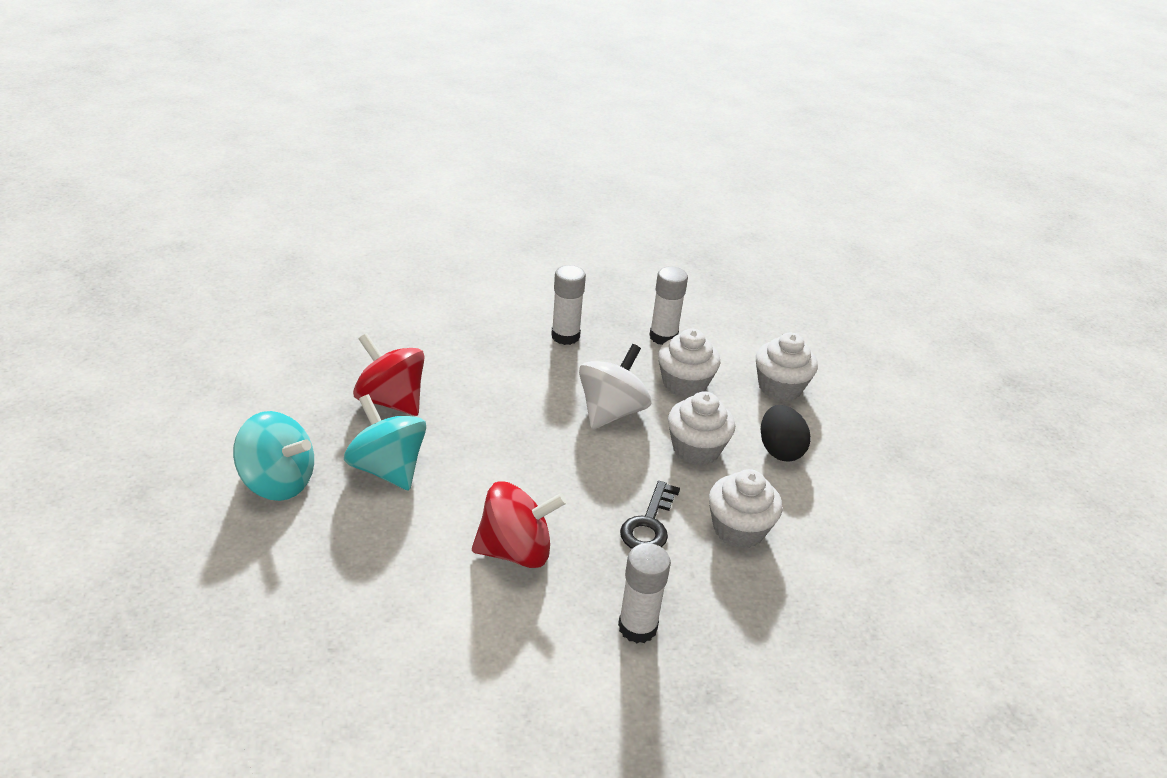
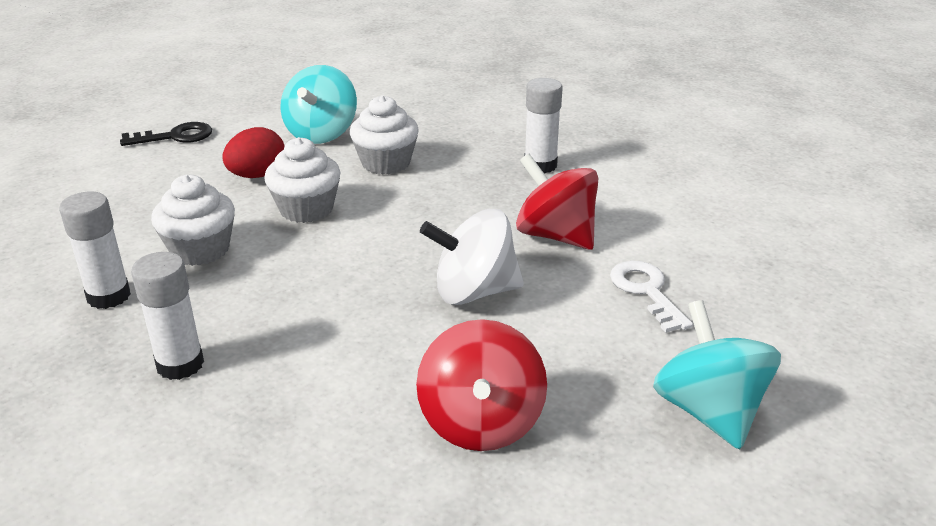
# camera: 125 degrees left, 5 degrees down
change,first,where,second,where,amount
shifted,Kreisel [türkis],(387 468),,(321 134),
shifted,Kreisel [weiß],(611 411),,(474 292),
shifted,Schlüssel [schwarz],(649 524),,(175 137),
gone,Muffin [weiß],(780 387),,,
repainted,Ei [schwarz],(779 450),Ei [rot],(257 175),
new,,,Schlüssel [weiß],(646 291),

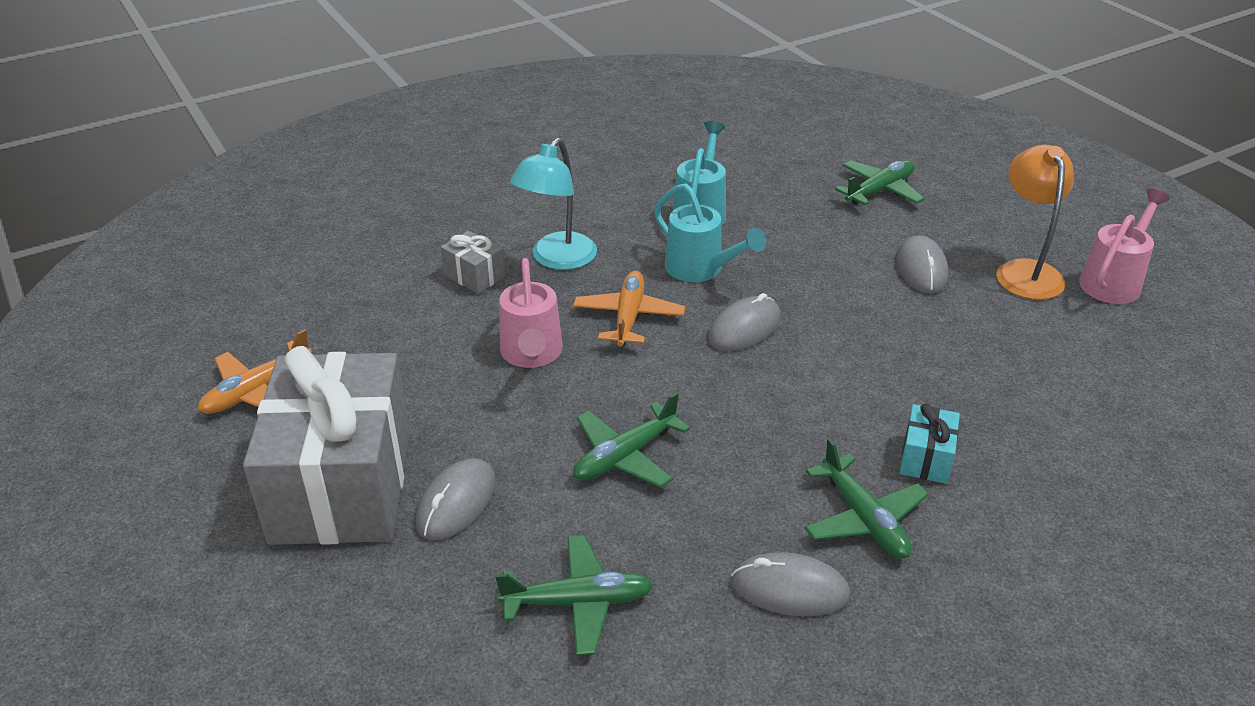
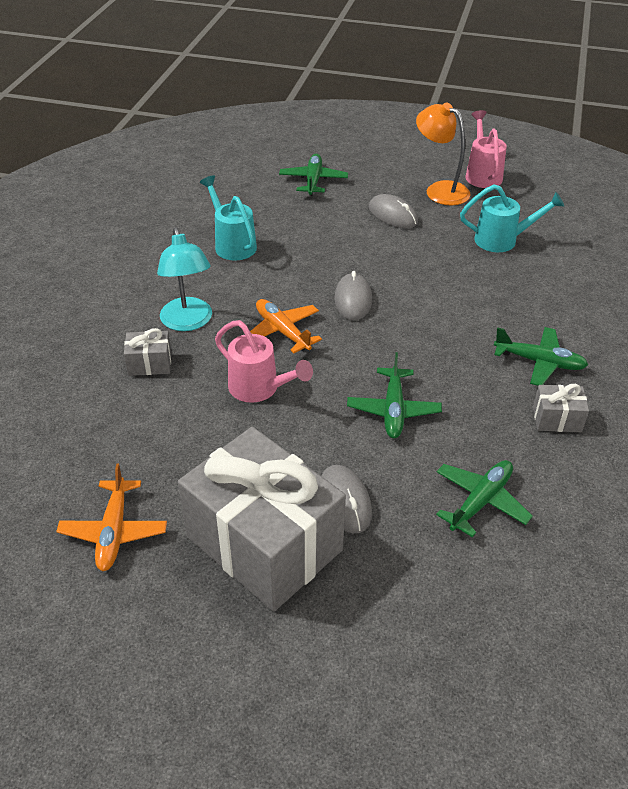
# camera: 45 degrees left, 5 degrees up
change,first,where,second,where,amount
shifted,Gießkanne [türkis],(700 269),,(502 240),
swapped,Computermaus [grau],(790 589),Geschenk [grau],(556 419),
gone,Geschenk [türkis],(926 458),,,

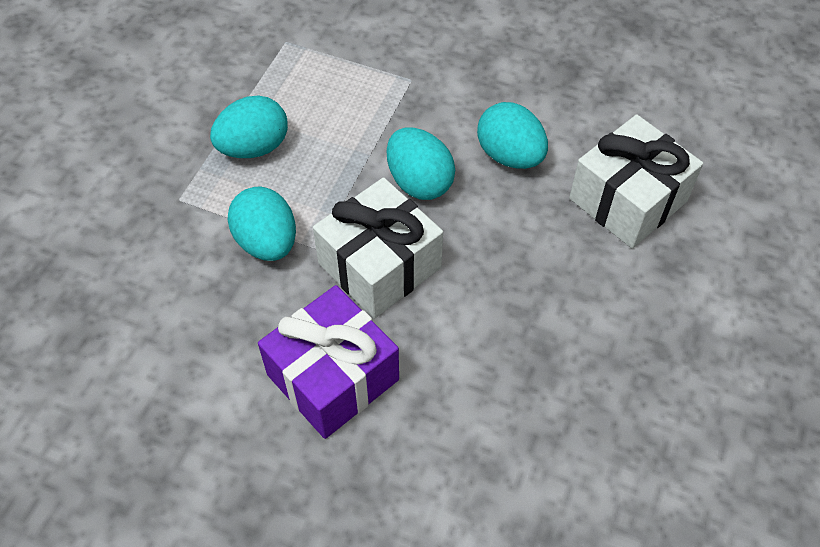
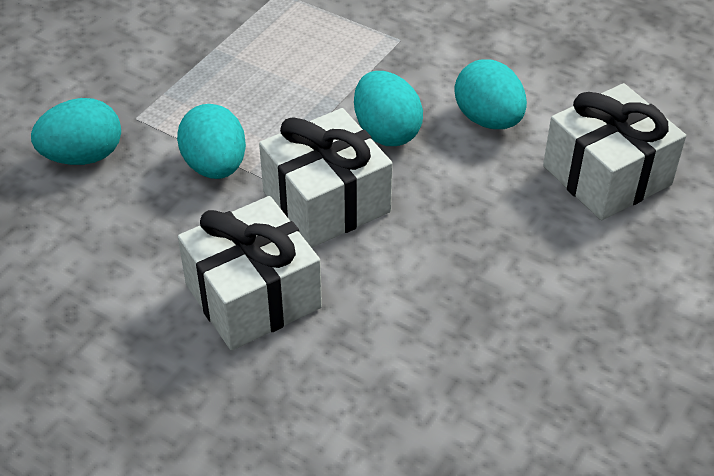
# camera: 10 degrees right, 10 degrees down
change,first,where,second,where,amount
shifted,Ei [türkis],(254 147),,(83 156),
repainted,Geschenk [lila],(333 377),Geschenk [weiß],(253 296),

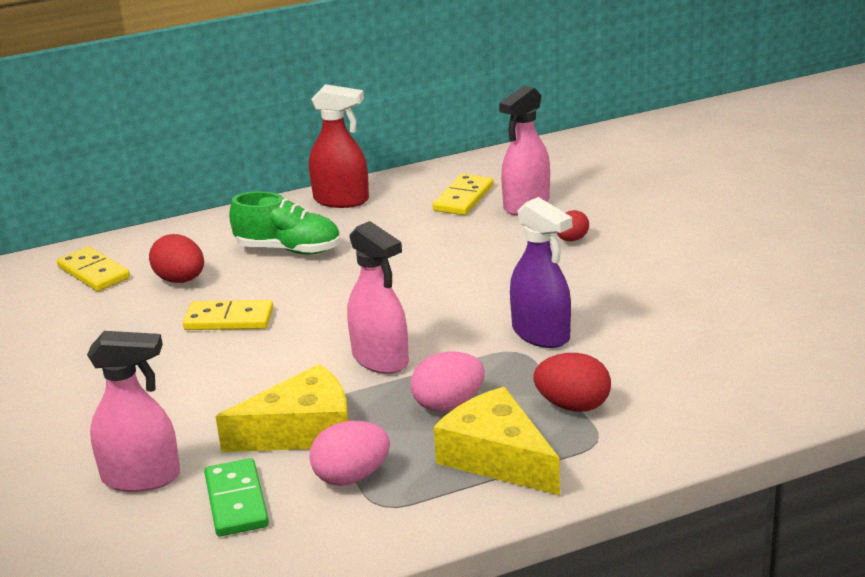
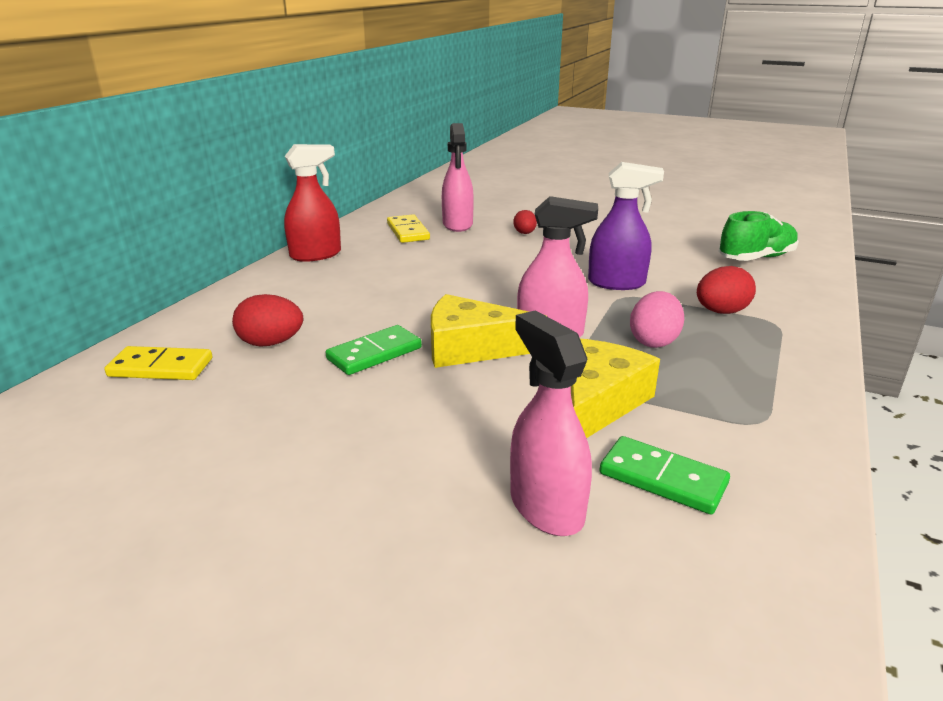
# camera: 45 degrees left, 0 degrees up
change,first,where,second,where,amount
rotated,Sprühflasche [rosa],(141 477),,(546 507),75 degrees counterclockwise
repainted,Dominostein [gelb],(229 319),Dominostein [grün],(374 353),
shifted,Schuh [grün],(289 250),,(756 258),
gone,Ei [rosa],(351 477),,,
shifted,Käse [gelb],(497 458),,(472 348),

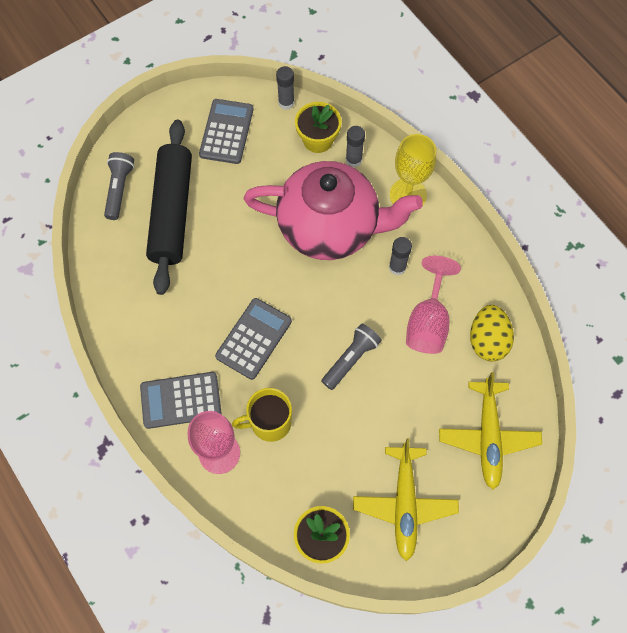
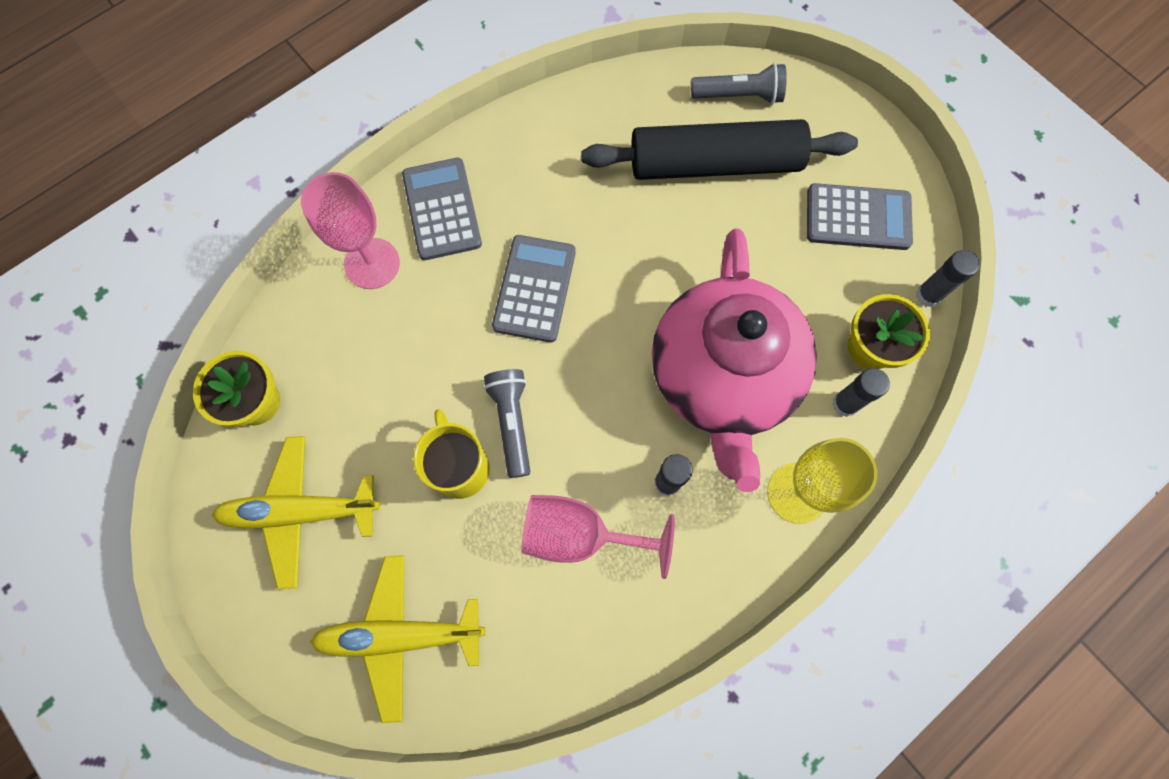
# camera: 85 degrees right, 5 degrees up
change,first,where,second,where,amount
rotated,Taschenrechner [grau],(253 338),,(534 289),105 degrees counterclockwise
shifted,Tasse [gelb],(269 422),,(460 467),
rotated,Taschenlampe [grau],(351 359),,(512 423),135 degrees counterclockwise
gone,Ei [gelb],(487 340),,,

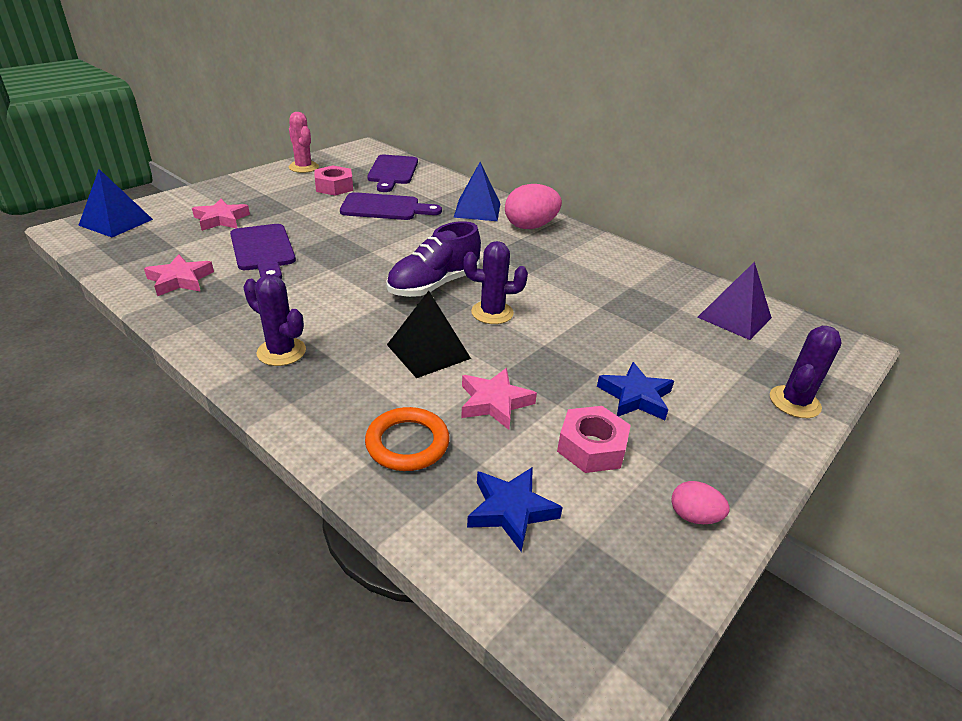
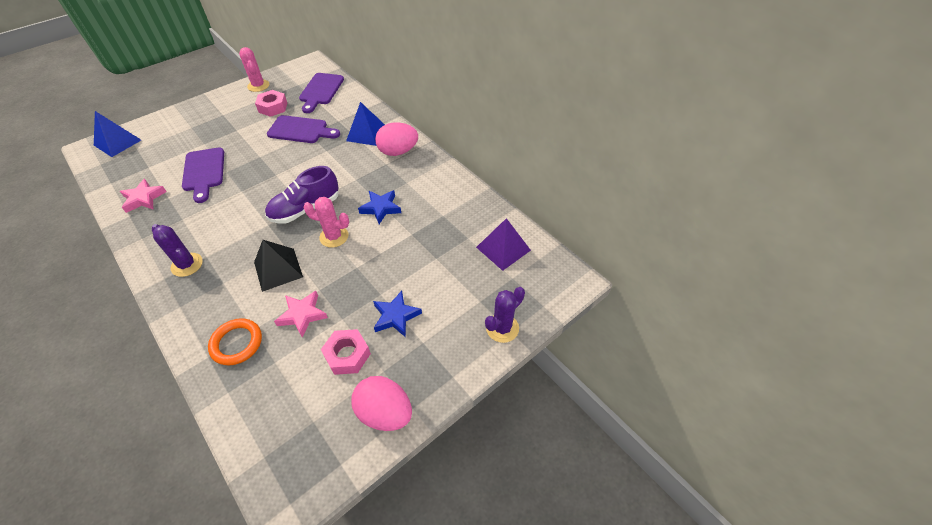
# camera: 10 degrees right, 15 degrees up
change,first,where,second,where,amount
gone,Stern [rosa],(221 219),,,
repainted,Kaktus [lila],(492 313),Kaktus [rosa],(334 236),
shifted,Stern [blau],(511 510),,(381 208),
scaled,Ei [rosa],(693 516),,(385 412),x1.91

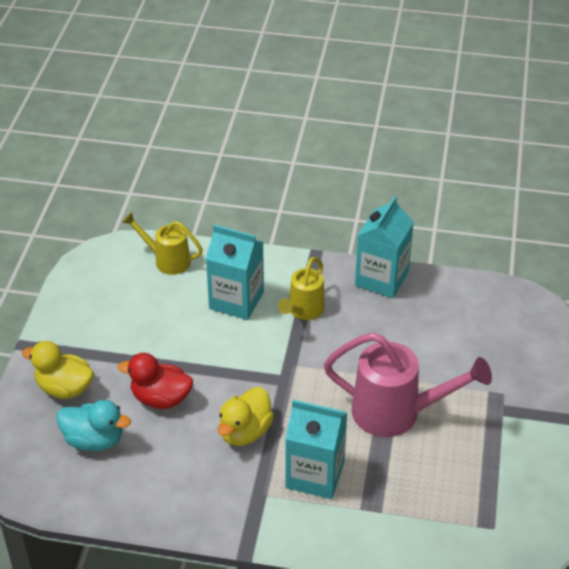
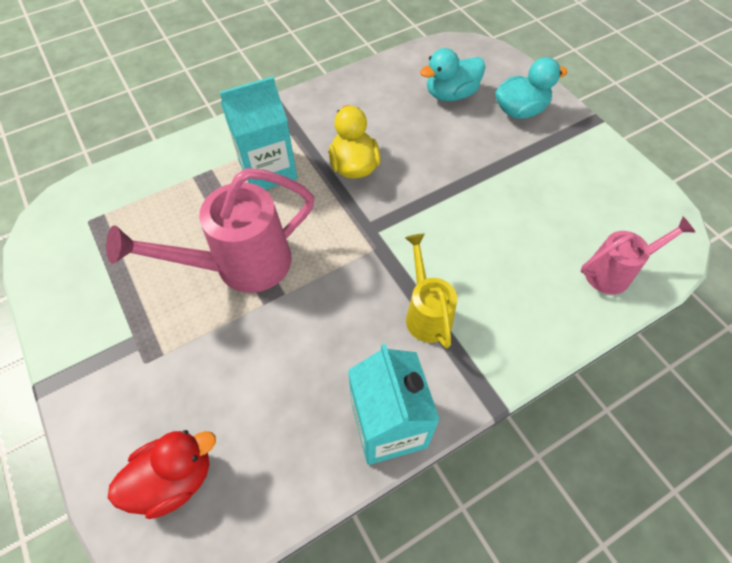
# camera: 140 degrees right, 15 degrees up
change,first,where,second,where,amount
repainted,Ente [gelb],(64 388),Ente [türkis],(520 111),
shifted,Ente [rot],(161 398),,(175 478),
repainted,Gießkanne [gelb],(167 260),Gießkanne [rosa],(614 272),
gone,Getränkekarton [türkis],(236 300),,,

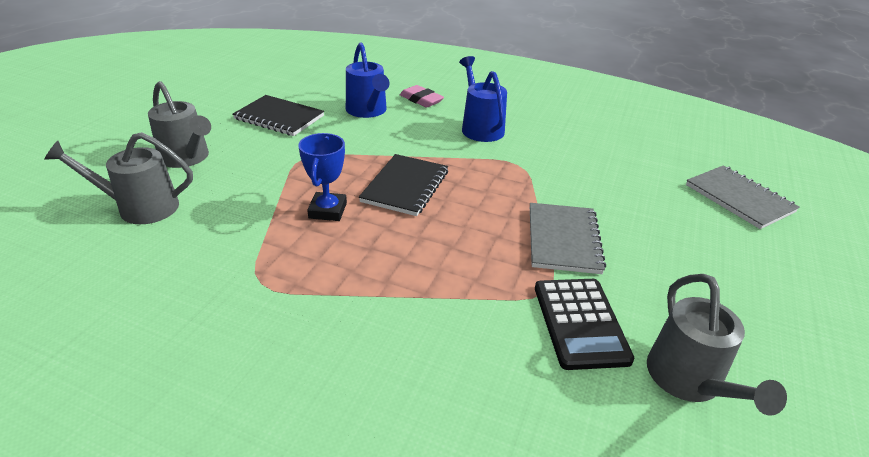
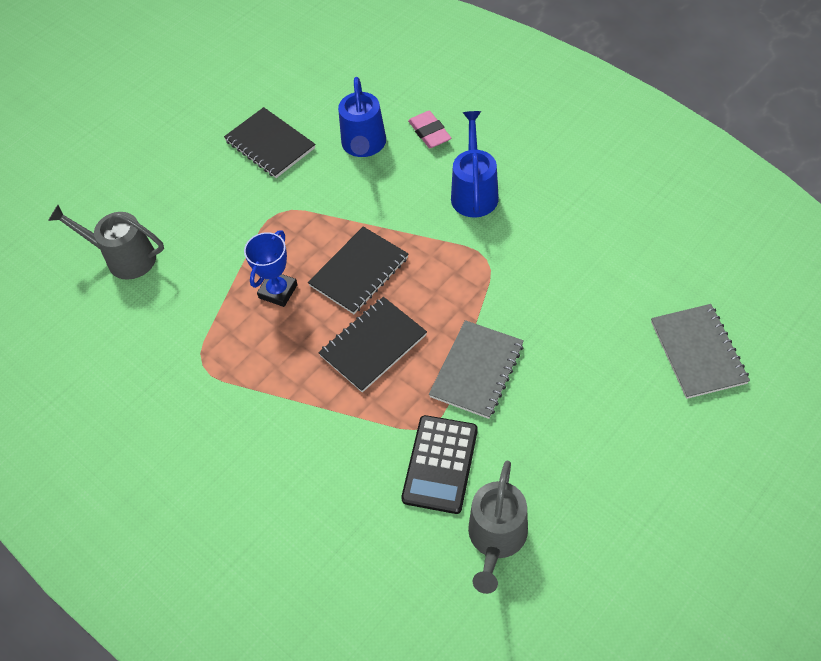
# camera: 25 degrees right, 20 degrees up
change,first,where,second,where,amount
gone,Gießkanne [grau],(187 158),,,
new,,,Notizbuch [schwarz],(373 345),

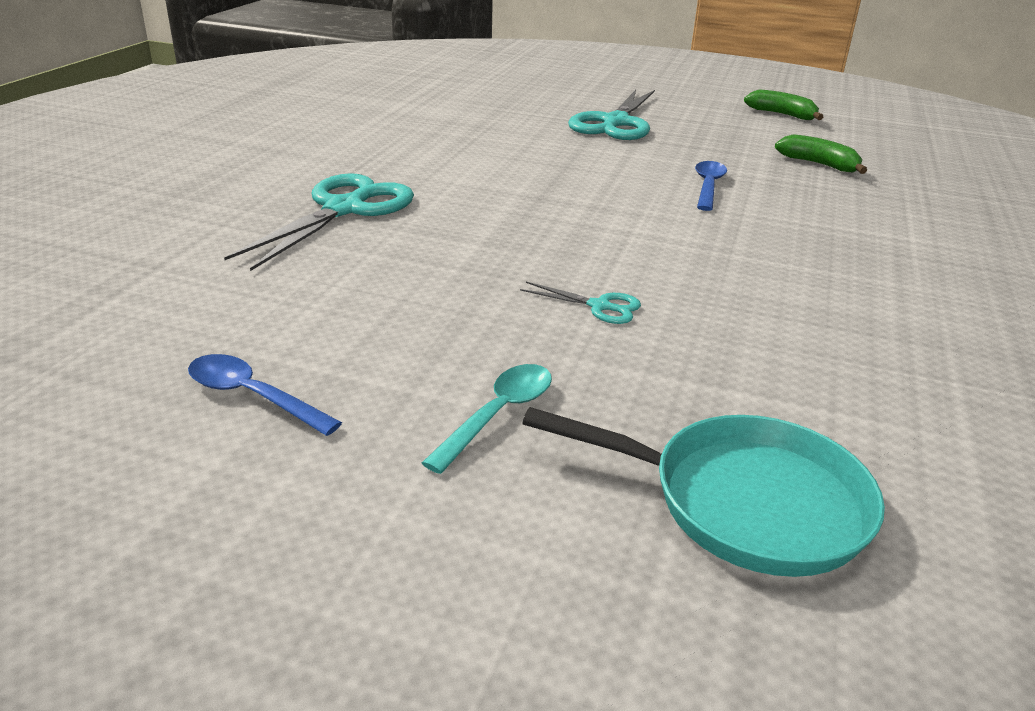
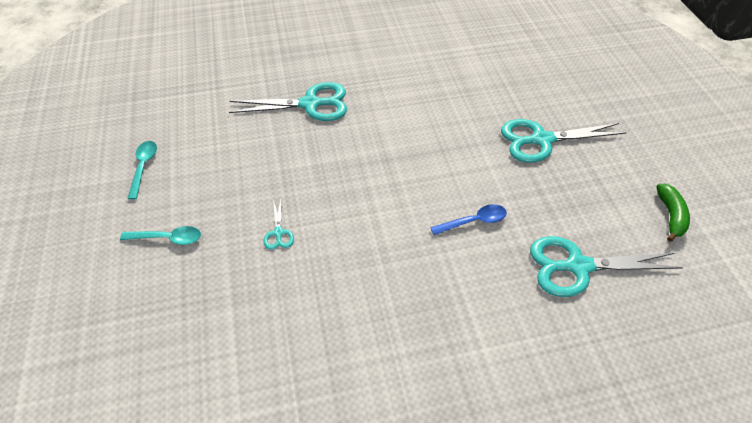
# camera: 60 degrees right, 20 degrees up
change,first,where,second,where,amount
repainted,Löffel [blau],(253 396),Löffel [türkis],(143 167),
gone,Pfanne [türkis],(743 502),,,
swapped,Banane [grün],(819 164),Schere [türkis],(578 266),

